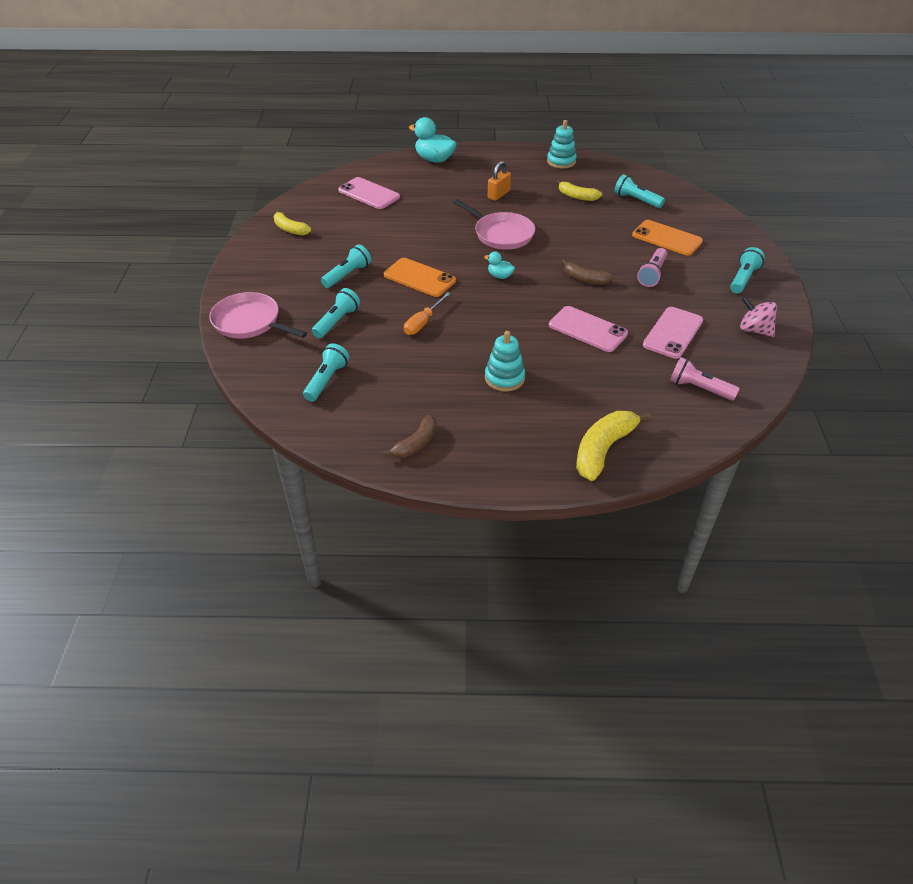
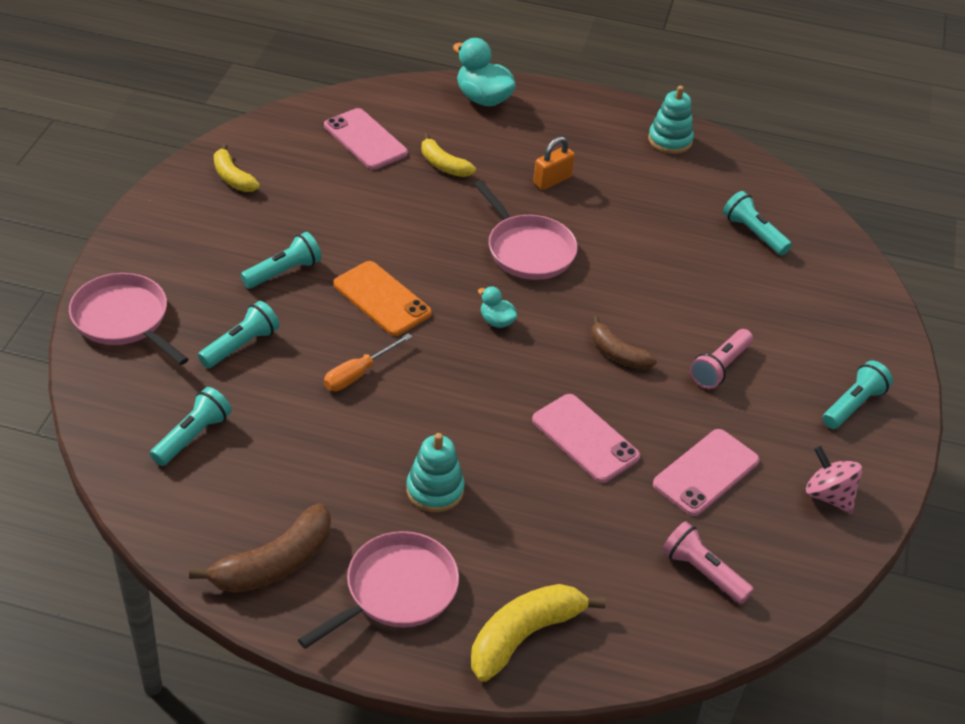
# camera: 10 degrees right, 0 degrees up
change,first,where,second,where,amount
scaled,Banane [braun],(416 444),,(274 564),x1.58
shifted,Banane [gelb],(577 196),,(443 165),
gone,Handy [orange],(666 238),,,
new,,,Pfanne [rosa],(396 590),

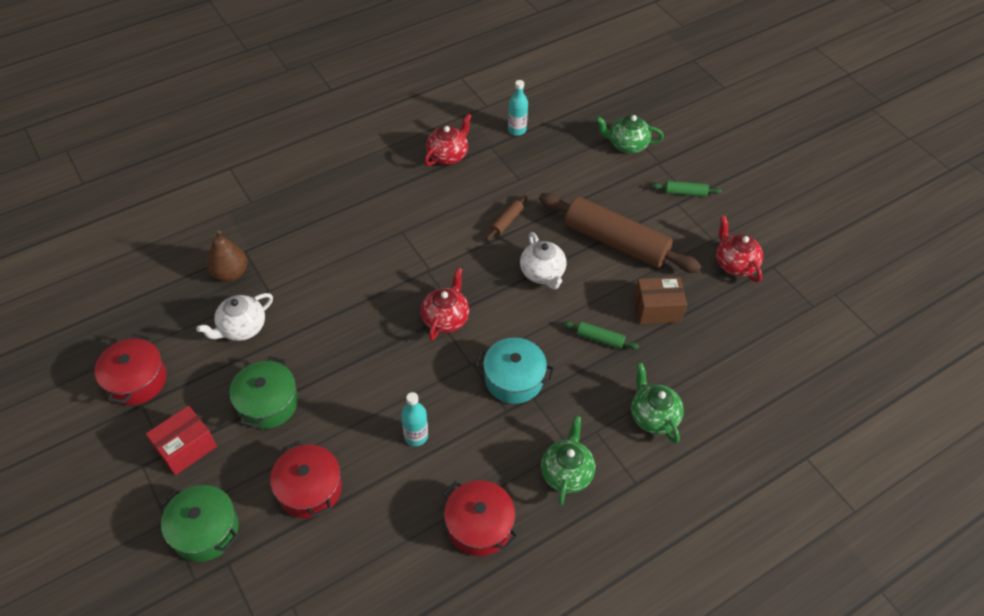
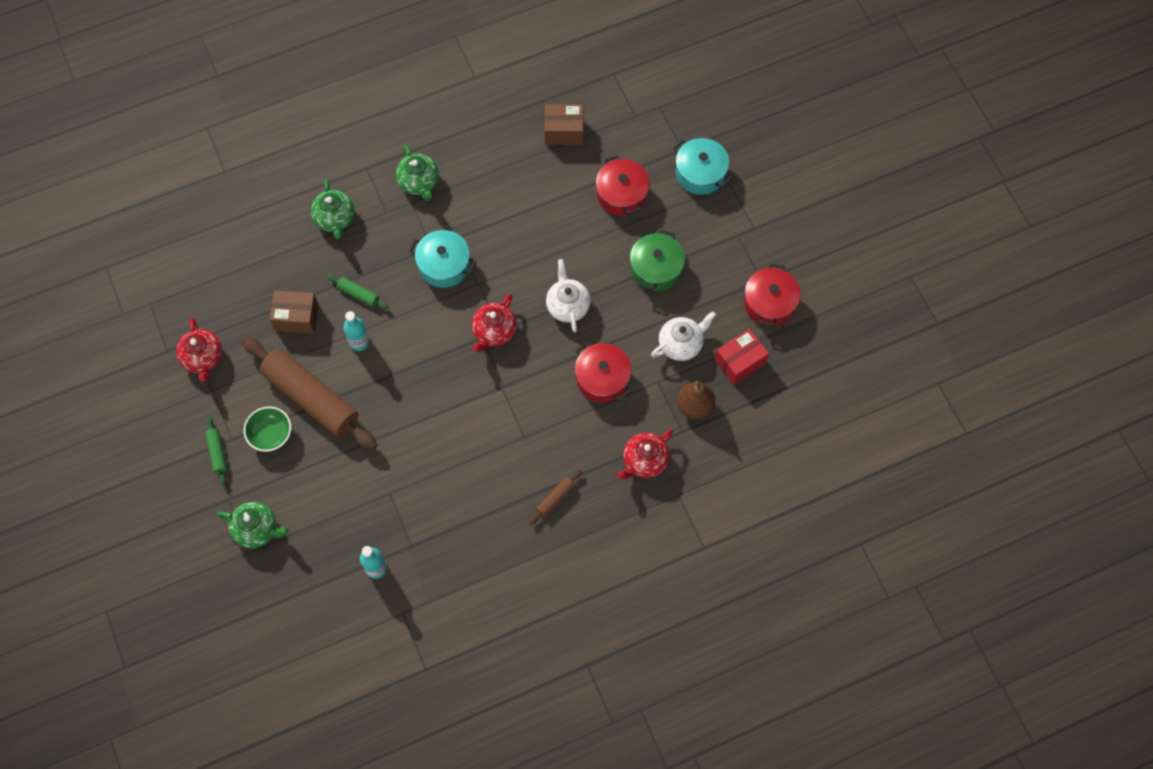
# camera: 170 degrees left, 15 degrees up
change,first,where,second,where,amount
shifted,Schachtel [rot],(186 448),,(739 362),
repainted,Kochtopf [grün],(205 530),Kochtopf [türkis],(700 173),
shifted,Flasche [türkis],(416 436),,(359 342),
shifted,Teekanne [rot],(448 155),,(644 461),
shifted,Kochtopf [rot],(479 525),,(602 378),
shifted,Nudelholz [braun],(506 221),,(555 498),
shifted,Teekanne [weiß],(542 273),,(567 305),
rotated,Teekanne [grün],(566 473),,(419 182),45 degrees counterclockwise
rotated,Nudelholz [grün],(685 192),,(217 452),60 degrees clockwise
new,,,Schüssel [grün],(271 434),
new,,,Schachtel [braun],(564 131),

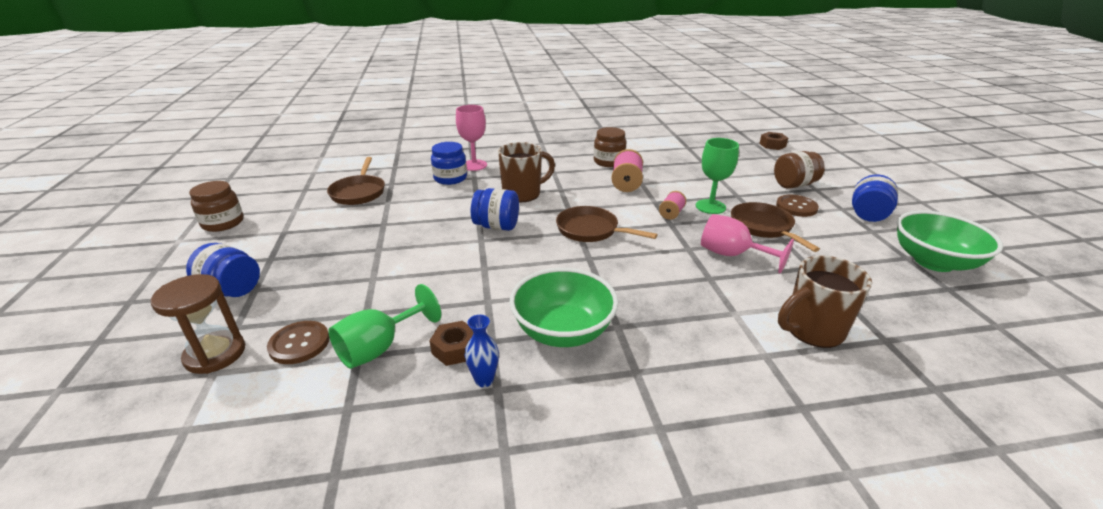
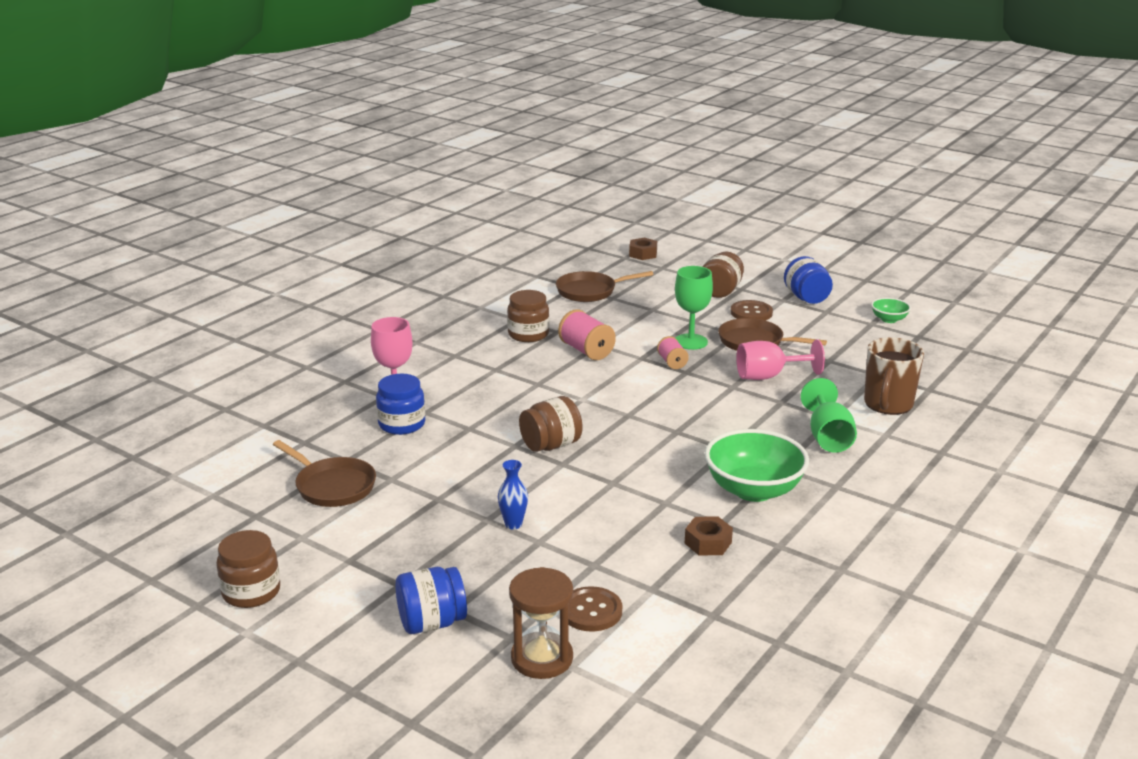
# camera: 45 degrees left, 5 degrees down
change,first,where,second,where,amount
shifted,Kelch [grün],(379 348),,(828 437),
shifted,Vase [blau],(484 380),,(513 524),
repainted,Einmachglas [blau],(496 226),Einmachglas [braun],(551 445),
gone,Tasse [braun],(523 194),,,
shifted,Pfanne [braun],(591 230),,(590 291),
scaled,Schüssel [grün],(933 262),,(889 319),x0.48

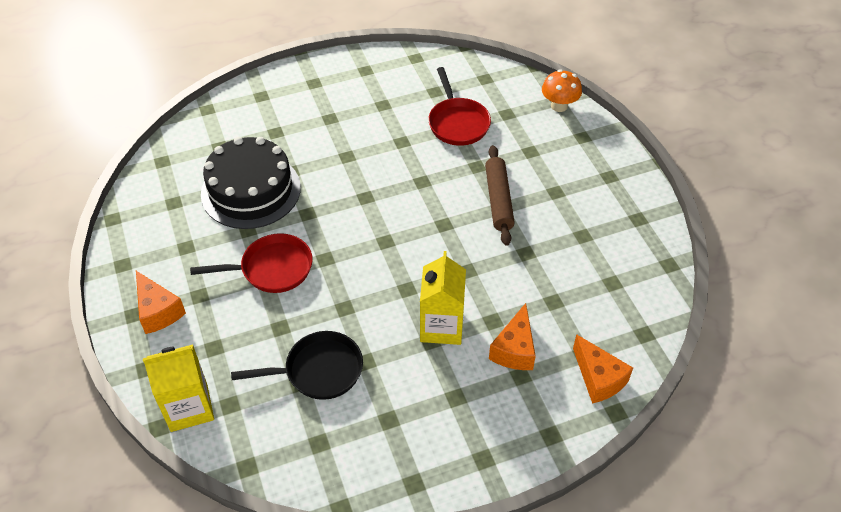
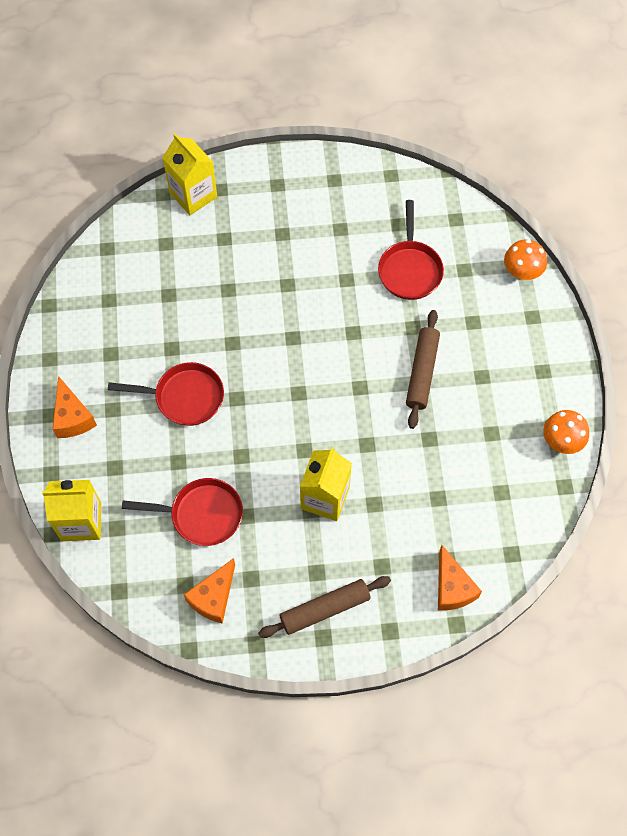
# camera: 15 degrees right, 15 degrees up
change,first,where,second,where,amount
gone,Kuchen [schwarz],(251 190),,,
repainted,Pfanne [schwarz],(318 371),Pfanne [rot],(202 514),
shifted,Käse [orange],(514 349),,(213 597),
new,,,Getränkekarton [gelb],(193 195),
new,,,Nudelholz [braun],(325 609),
new,,,Pilz [orange],(561 441),

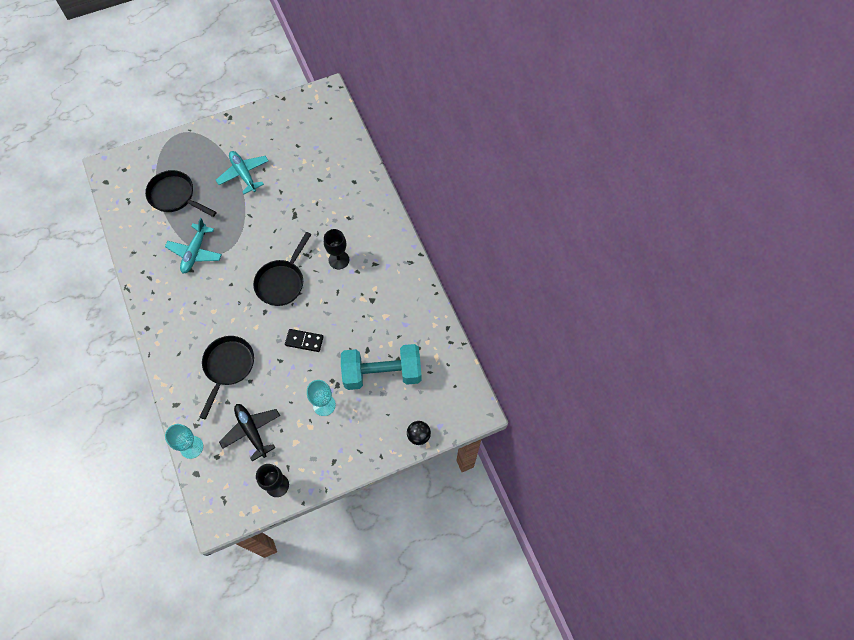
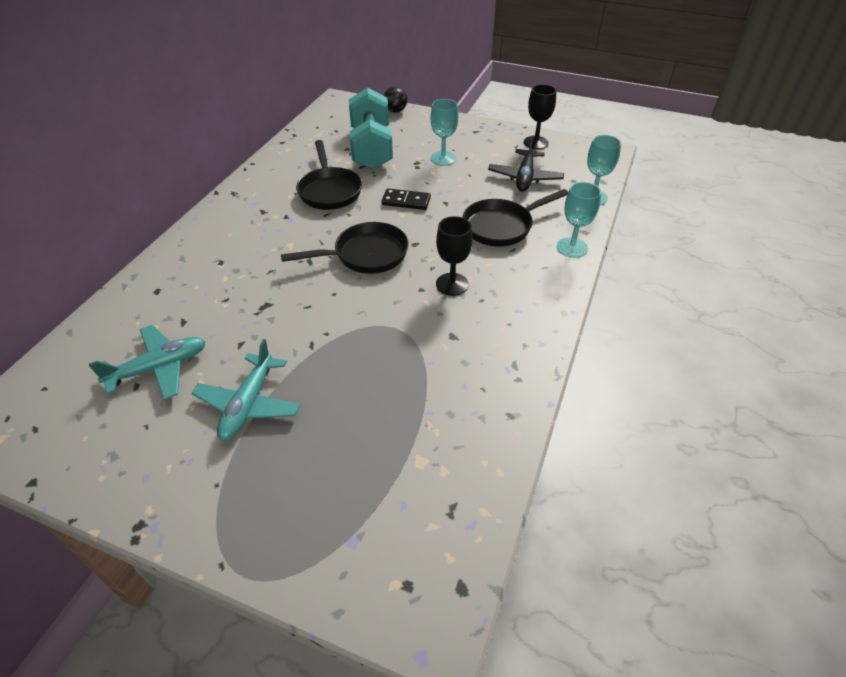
# camera: 135 degrees left, 20 degrees down
change,first,where,second,where,amount
shifted,Pfanne [schwarz],(175 196),,(329 191),
shifted,Flugzeug [türkis],(195 252),,(159 368),
rotated,Dominostein [schwarz],(304 341),,(406 201),45 degrees counterclockwise
shifted,Kelch [schwarz],(339 260),,(452 284),
rotated,Hantel [türkis],(382 373),,(371 148),45 degrees clockwise
new,,,Kelch [türkis],(572 247),

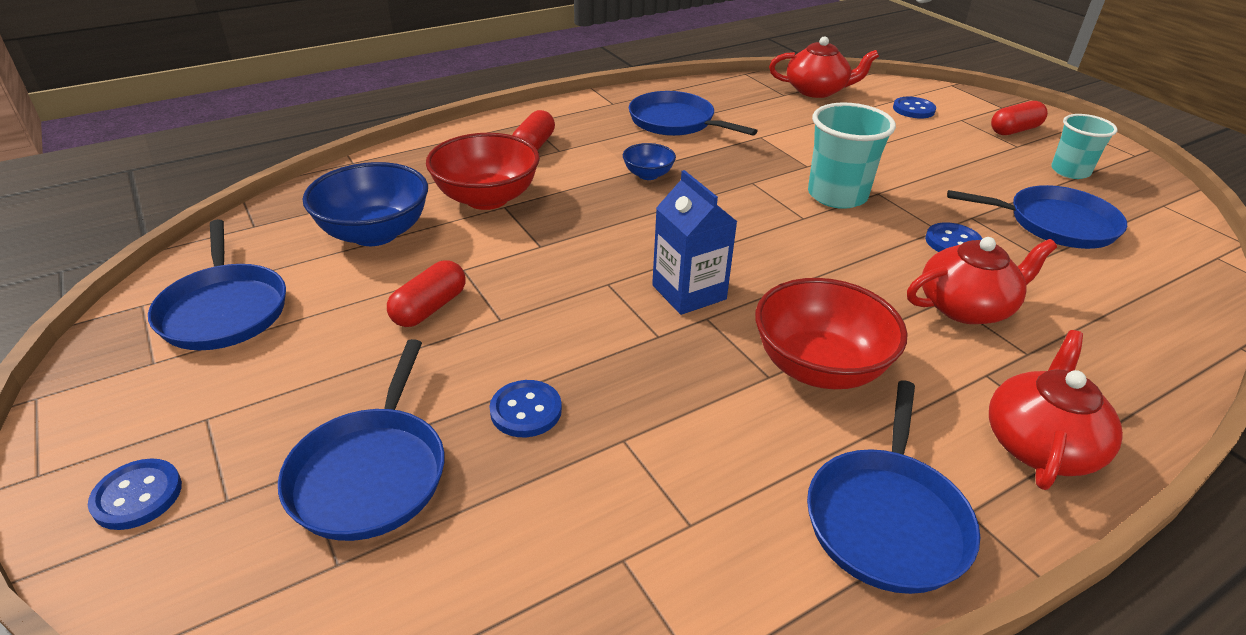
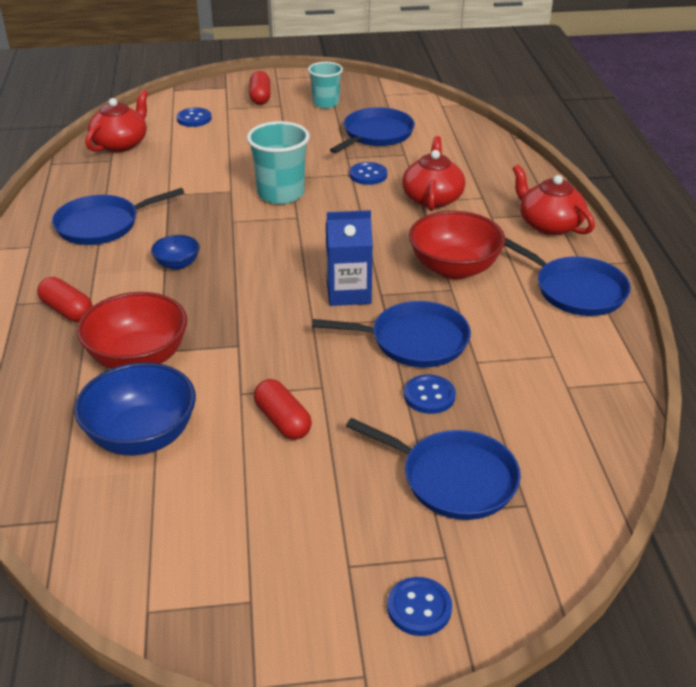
# camera: 65 degrees left, 0 degrees up
change,first,where,second,where,amount
shifted,Pfanne [blau],(224 310),,(414 341),

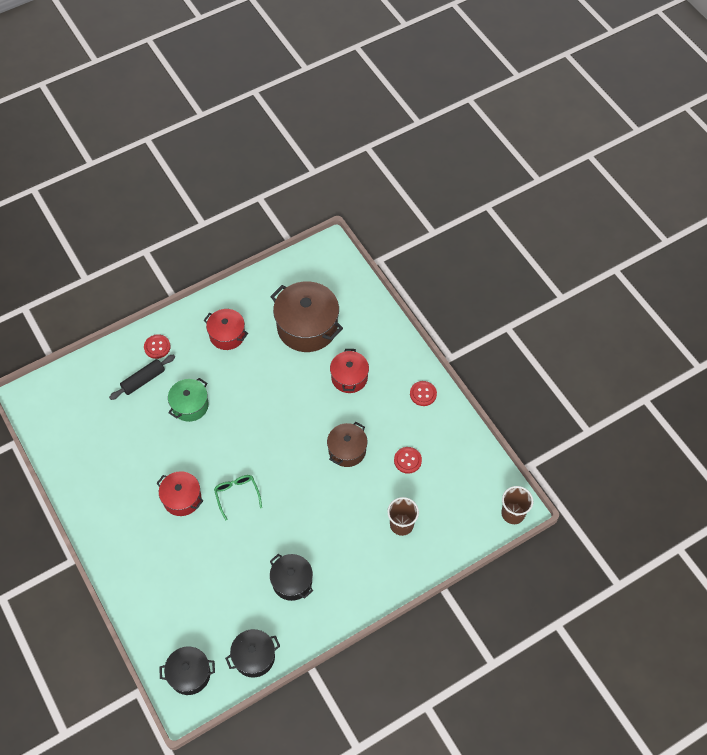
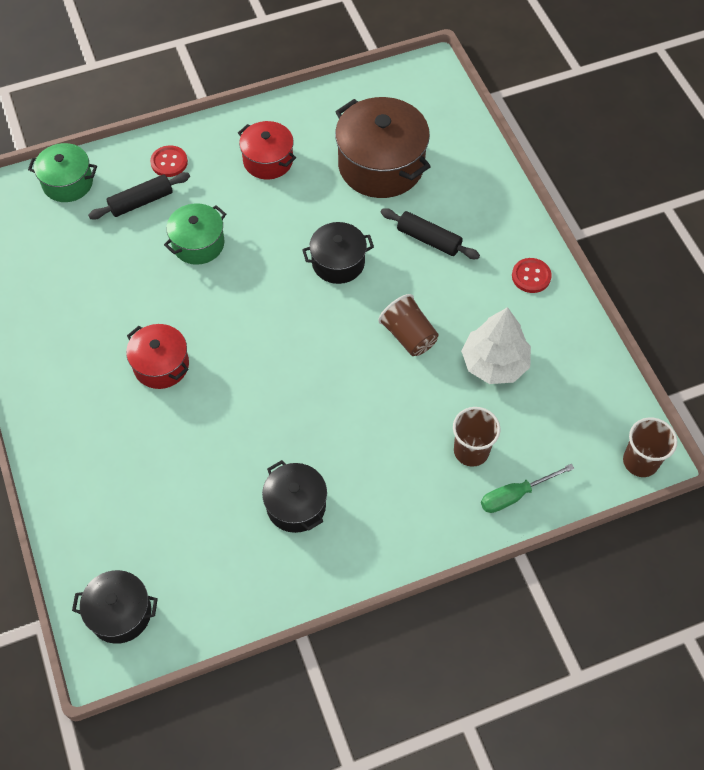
# camera: 10 degrees right, 0 degrees up
change,first,where,second,where,amount
gone,Brille [grün],(237 495),,,
shifted,Kochtopf [schwarz],(254 657),,(338 262),
swapped,Kochtopf [braun],(347 450),Becher [braun],(408 336),
swapped,Kochtopf [rot],(349 377),Nudelholz [schwarz],(428 239),
swapped,Knopf [rot],(407 460),Baum [weiß],(494 363),
new,,,Kochtopf [grün],(68 183),
new,,,Schraubenzieher [grün],(515 495),

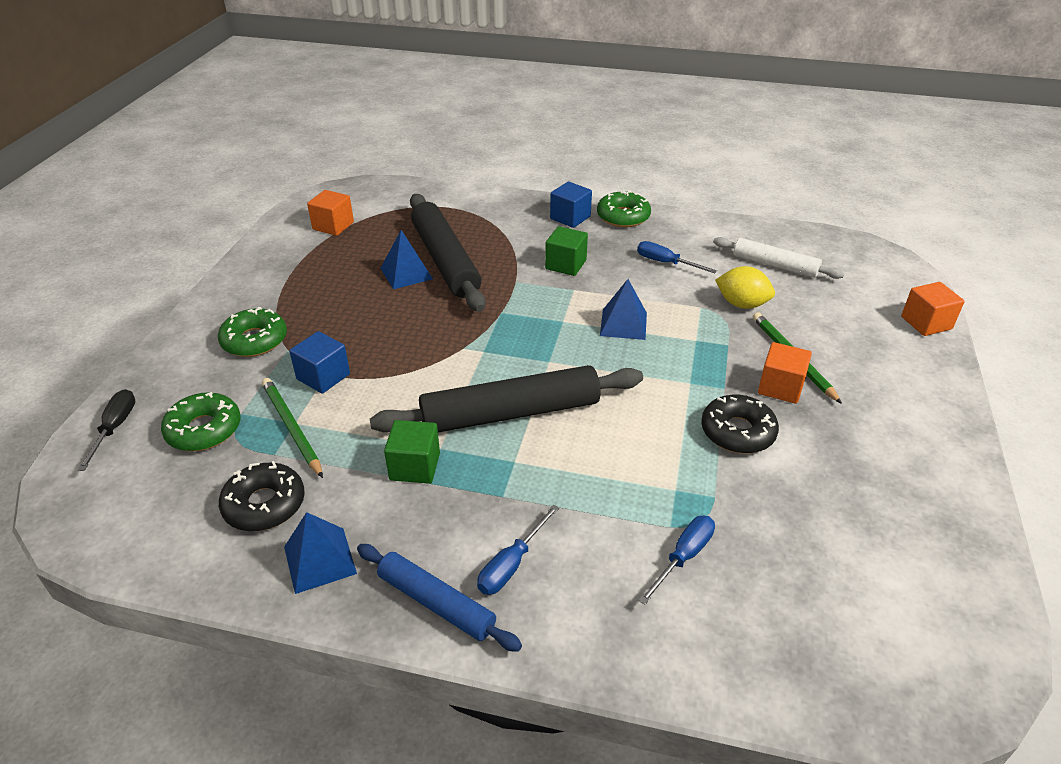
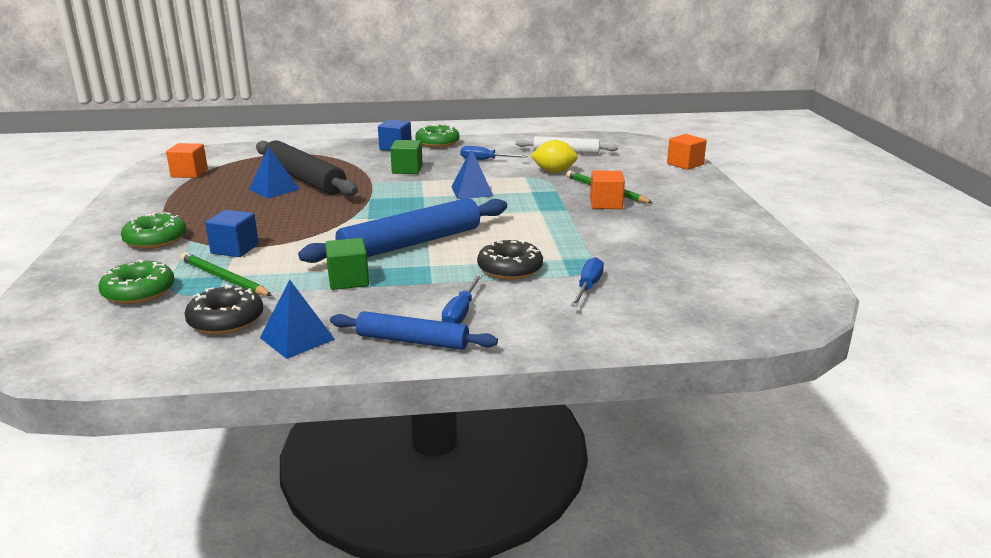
# camera: 20 degrees left, 15 degrees down
change,first,where,second,where,amount
gone,Schraubenzieher [schwarz],(115 428),,,
repainted,Nudelholz [schwarz],(510 413),Nudelholz [blau],(410 243),
shifted,Donut [schwarz],(737 432),,(510 269),

